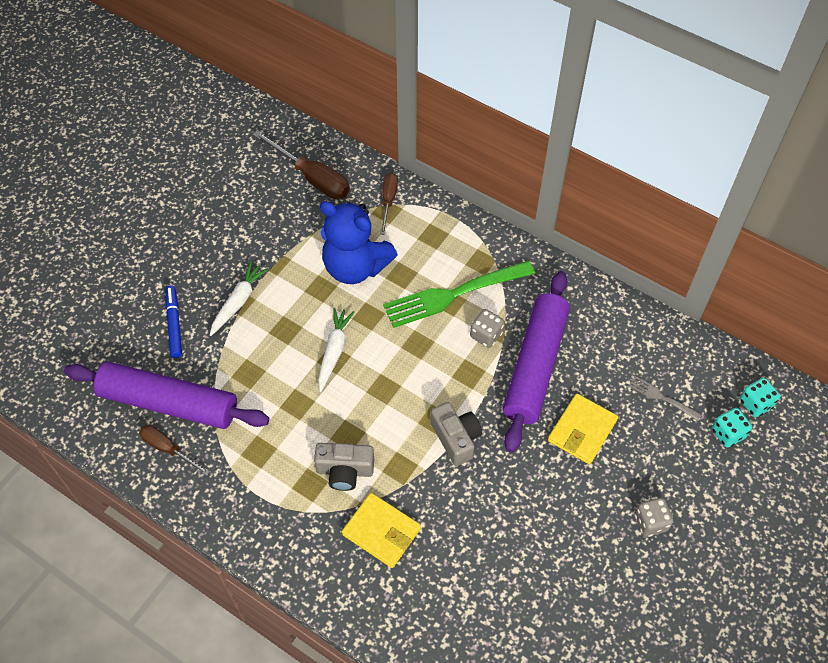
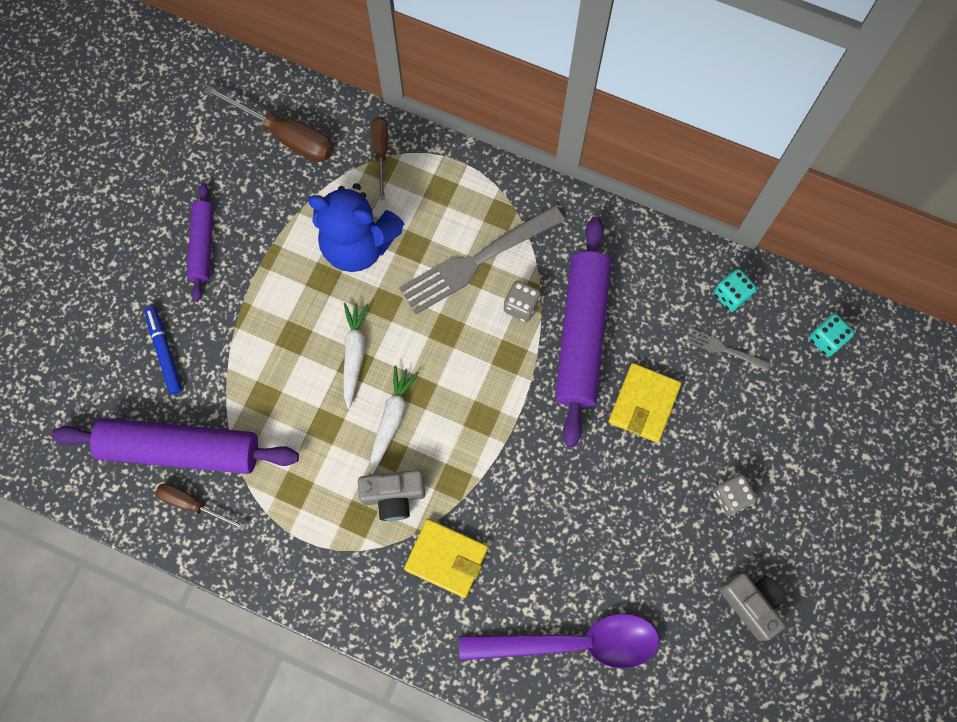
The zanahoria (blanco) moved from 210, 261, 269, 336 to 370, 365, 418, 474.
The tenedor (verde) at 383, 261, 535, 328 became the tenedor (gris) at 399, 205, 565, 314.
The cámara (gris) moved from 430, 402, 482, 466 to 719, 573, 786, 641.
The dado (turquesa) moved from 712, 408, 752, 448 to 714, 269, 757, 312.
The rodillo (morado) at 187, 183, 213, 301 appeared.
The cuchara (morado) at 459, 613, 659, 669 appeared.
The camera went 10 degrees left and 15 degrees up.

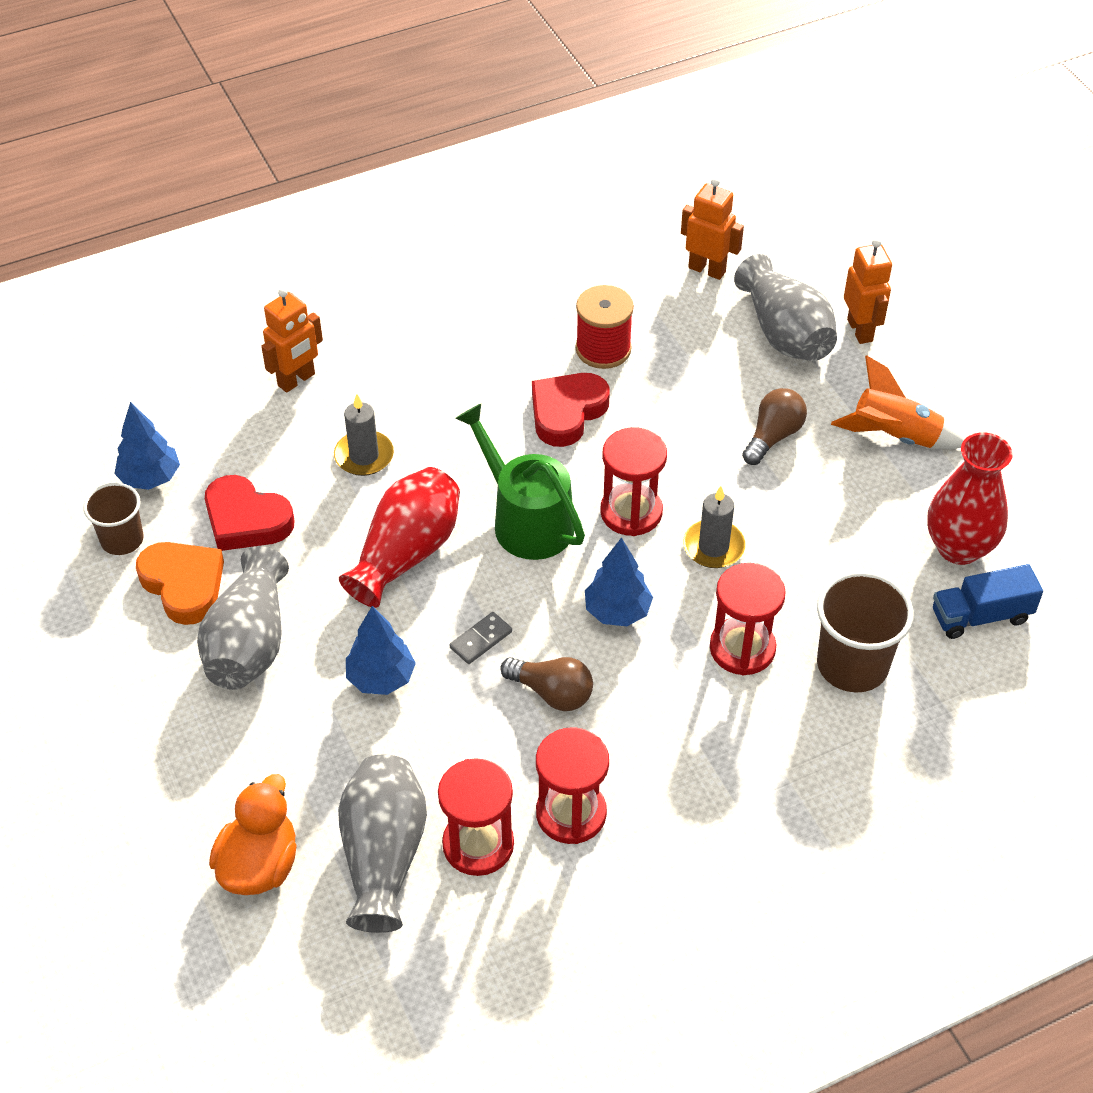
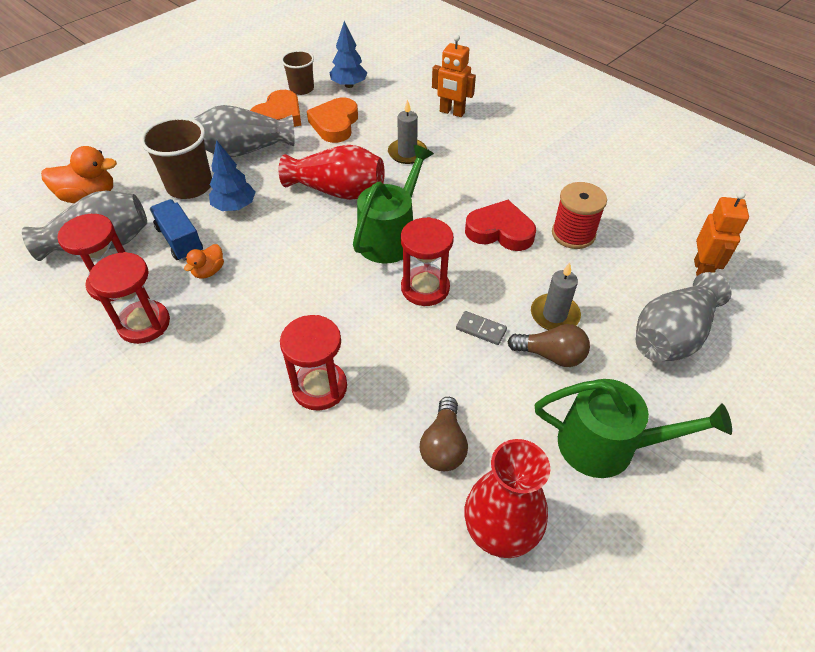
The robot (naranja) at 844, 238, 892, 344 disappeared.
The cohete (naranja) at 831, 355, 965, 449 was replaced by the regadera (verde) at 535, 379, 732, 478.
The corazón (rojo) at 205, 475, 295, 551 became the corazón (naranja) at 307, 98, 358, 143.
The vela (gris) moved from 683, 486, 745, 568 to 531, 263, 581, 330.
The árbol (azul) at 585, 538, 653, 626 disappeared.
The camión (azul) moved from 933, 564, 1043, 639 to 150, 199, 203, 261.
The vaso (marrón) moved from 817, 571, 914, 693 to 141, 117, 212, 199.
The ficha de dominó (gris) moved from 450, 612, 512, 664 to 456, 311, 507, 345.
The bombilla (marrón) moved from 500, 657, 593, 711 to 420, 397, 468, 471.
The pato (naranja) at 184, 244, 224, 279 appeared.
The camera went 70 degrees right and 0 degrees up.

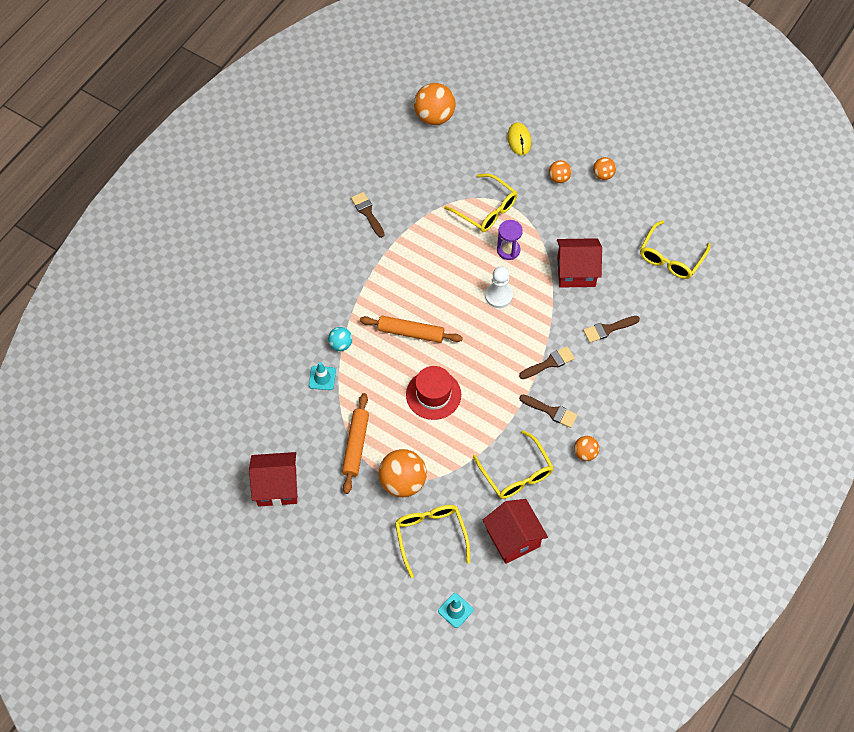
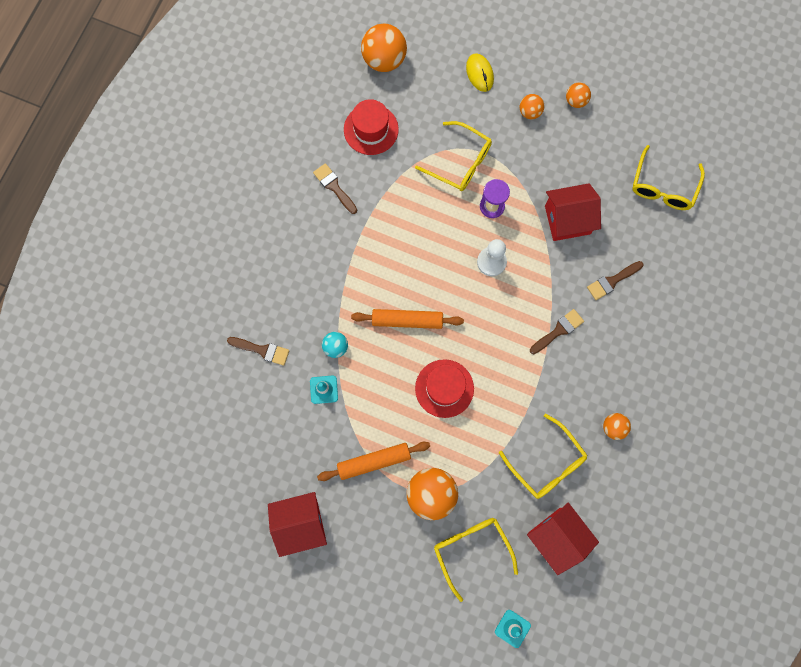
The rodillo (naranja) at 342, 393, 369, 494 turned 75 degrees clockwise.
The pincel (marrón) moved from 519, 394, 577, 428 to 227, 337, 289, 366.
The sombrero (rojo) at 344, 99, 399, 155 appeared.
The camera went 10 degrees left and 15 degrees up.

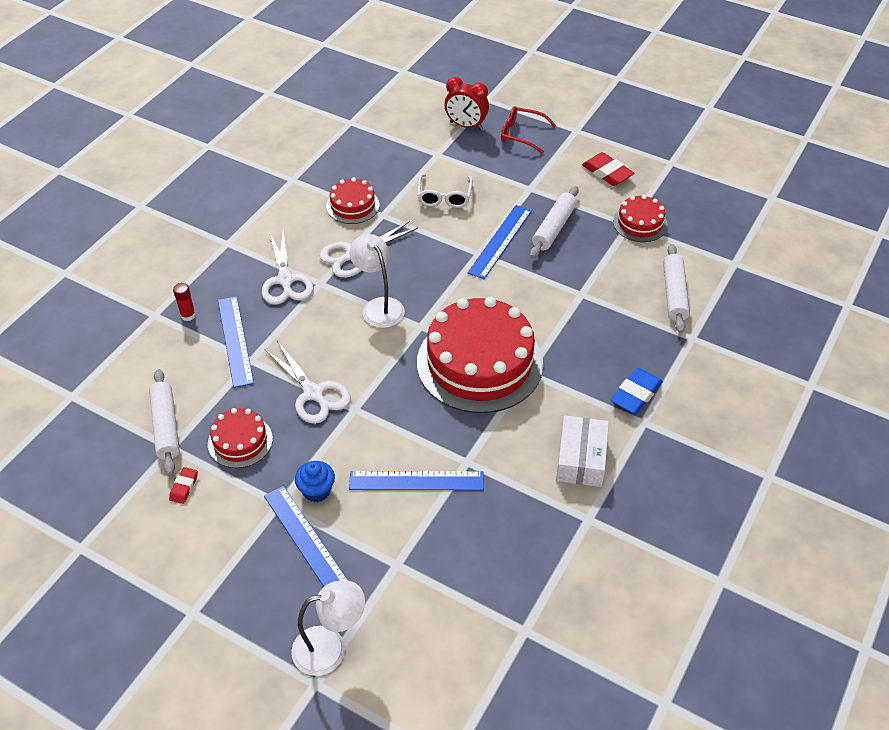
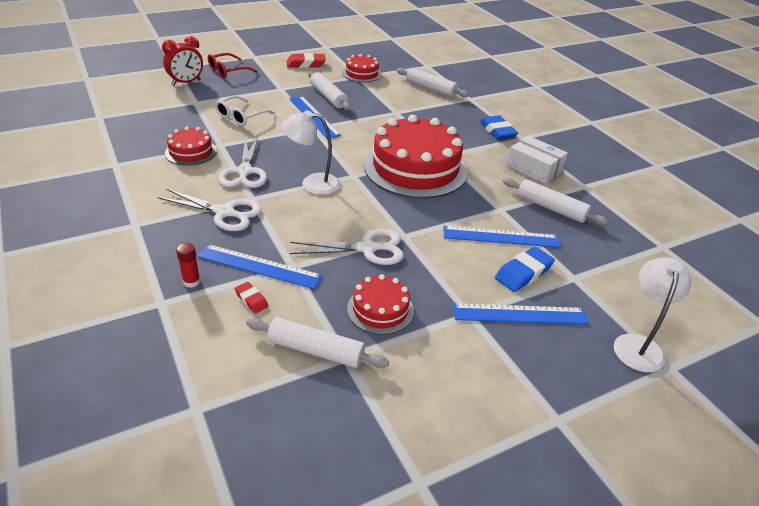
The gafas (blanco) at 417, 174, 473, 208 turned 90 degrees clockwise.
The magdalena (azul) at 295, 461, 335, 502 disappeared.
The goma de borrar (rojo) moved from 169, 467, 198, 504 to 235, 282, 268, 313.
The regla (azul) at 349, 471, 484, 490 turned 60 degrees clockwise.
The rodillo (blanco) at 503, 178, 608, 225 appeared.
The goma de borrar (azul) at 495, 247, 555, 292 appeared.
The camera went 60 degrees left and 10 degrees down.

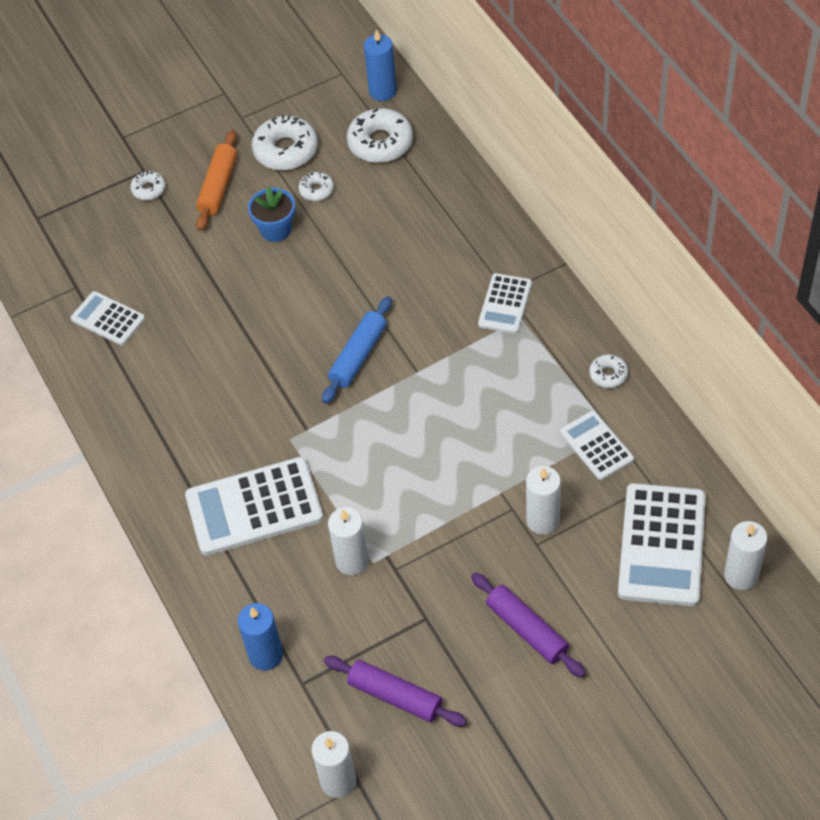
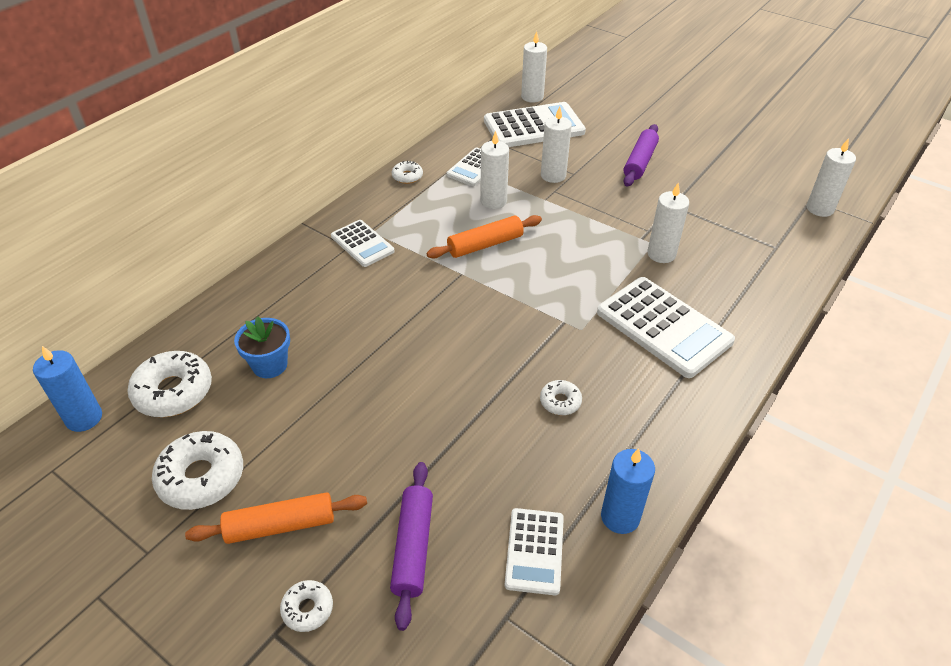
The rosquilla (blanco) moved from 299, 172, 334, 201 to 540, 380, 582, 415.
The maceta (azul) moved from 248, 187, 295, 242 to 234, 316, 290, 378.
The calculadora (blanco) at 478, 273, 532, 334 turned 60 degrees clockwise.
The rodillo (azul) at 322, 296, 392, 404 disappeared.
The vela (azul) moved from 238, 603, 283, 671 to 601, 448, 655, 534.
The rodillo (morado) moved from 324, 656, 467, 727 to 390, 462, 433, 631.
The vela (blanco) at 480, 131, 509, 209 appeared.
The rodillo (naranja) at 427, 215, 542, 258 appeared.
The camera went 120 degrees left and 10 degrees down.

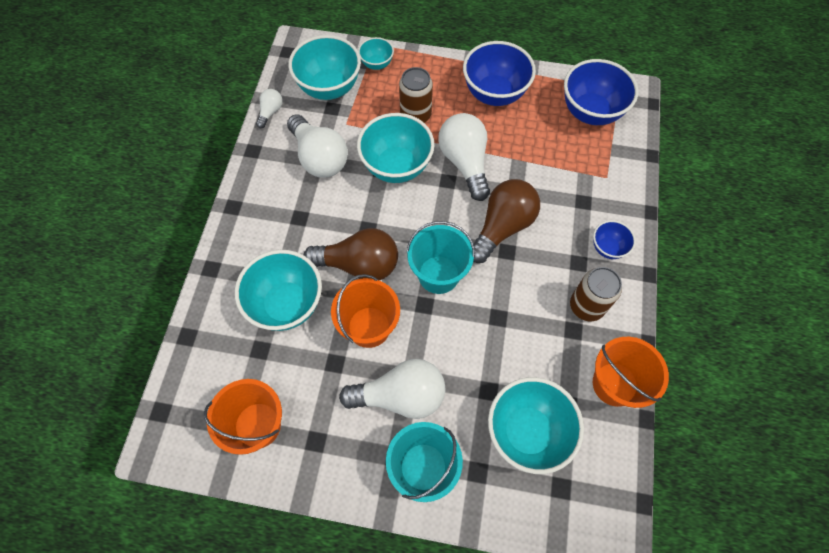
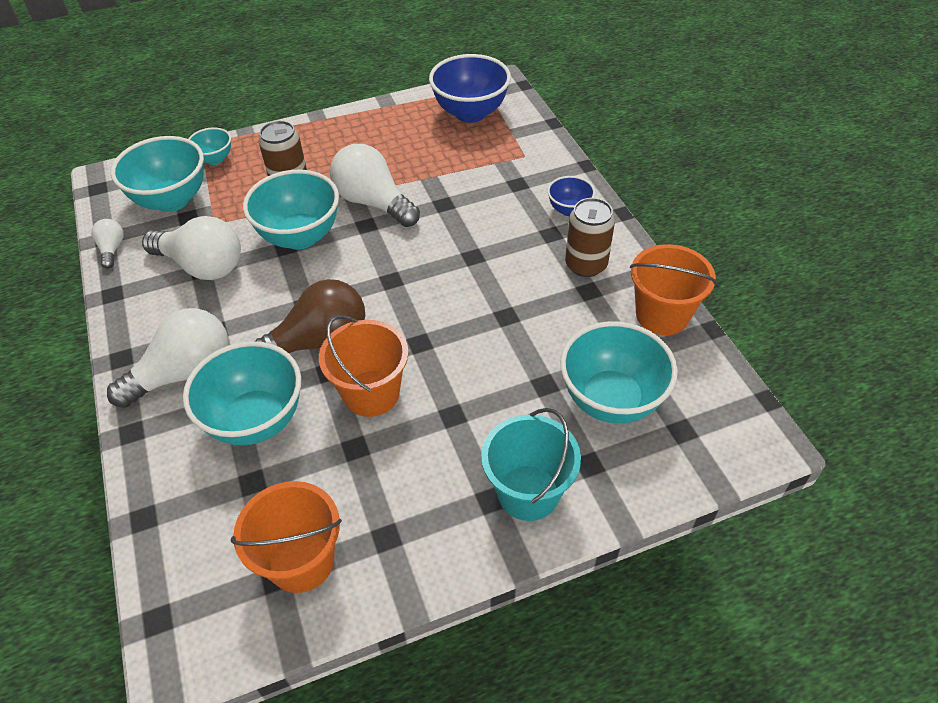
The cuenco (azul) at 463, 41, 536, 106 disappeared.
The bombilla (marrón) at 473, 179, 540, 263 disappeared.
The balde (turquesa) at 406, 221, 475, 294 disappeared.
The bombilla (blanco) moved from 339, 359, 445, 419 to 107, 308, 229, 408.
The camera went 30 degrees left and 15 degrees down.

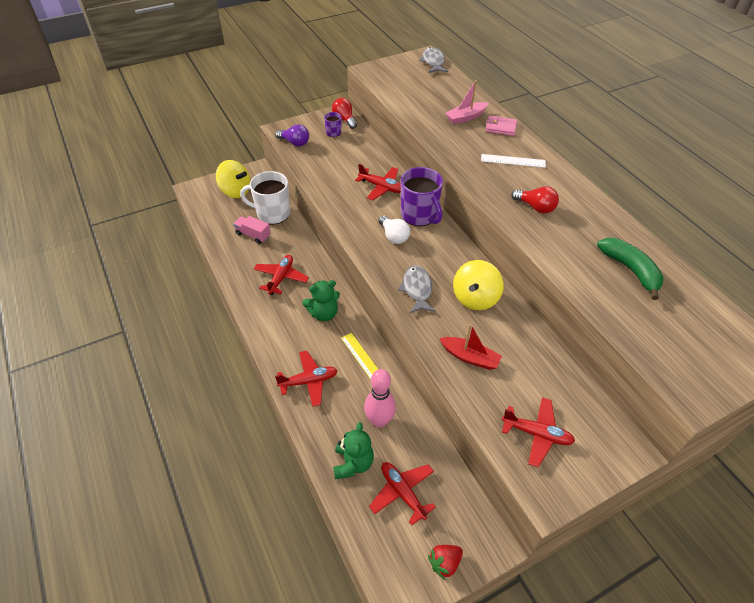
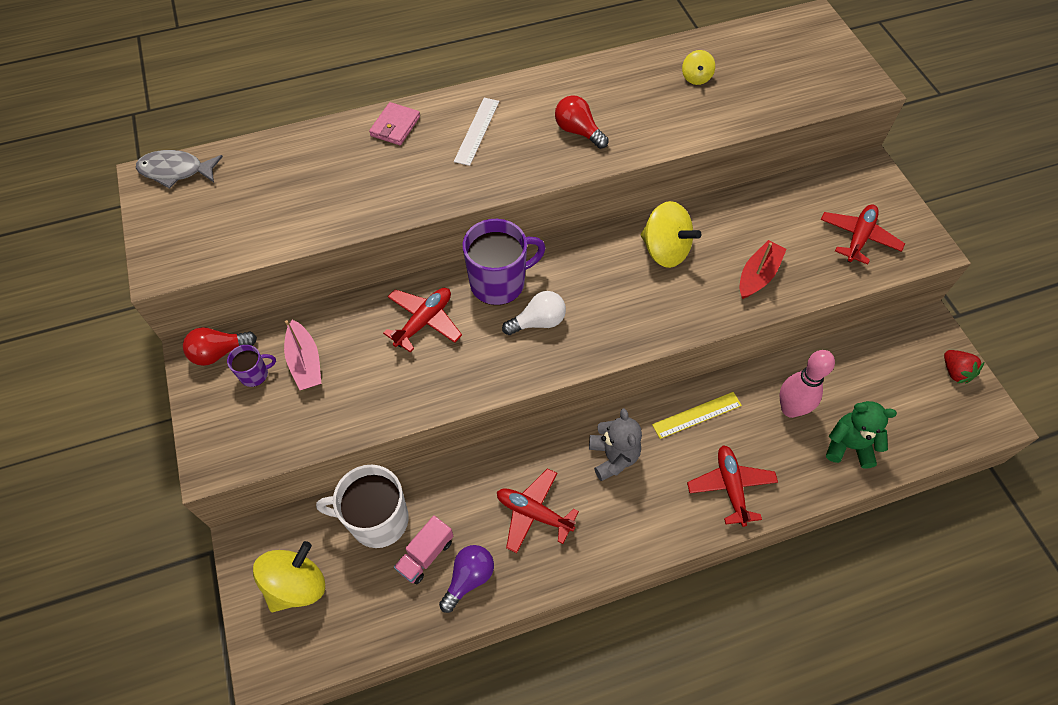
The barco (rosa) moved from 445, 80, 489, 124 to 284, 320, 321, 390.
The bombilla (morado) moved from 275, 124, 309, 147 to 439, 545, 494, 613.
The taza (blanco) at 240, 171, 290, 224 turned 75 degrees clockwise.
The bombilla (rojo) at 511, 186, 559, 214 turned 90 degrees counterclockwise.
The plátano (verde) at 597, 238, 664, 300 was replaced by the peonza (amarillo) at 682, 50, 715, 85.
The pez (gris) at 398, 265, 436, 313 disappeared.
The osito (verde) at 302, 280, 340, 321 became the osito (gris) at 589, 408, 642, 481.
The avión (rojo) at 369, 462, 436, 525 disappeared.
The camera went 80 degrees left and 10 degrees up.

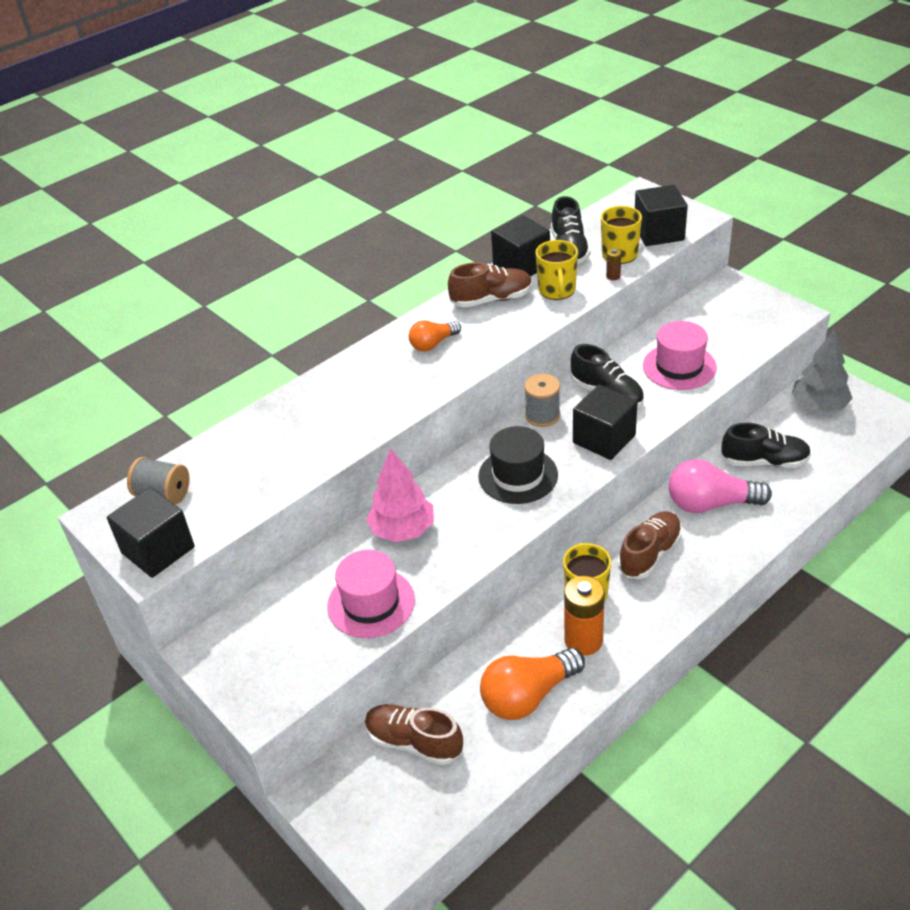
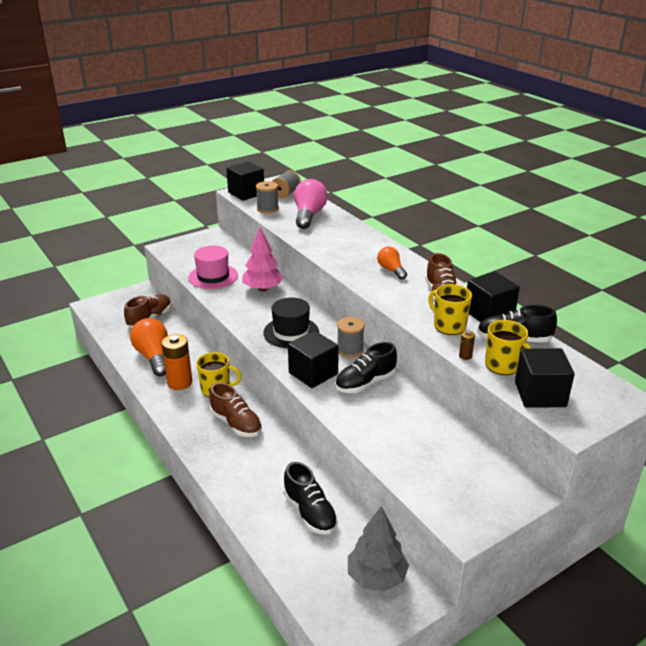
The taza (amarillo) at 536, 240, 578, 300 turned 45 degrees clockwise.
The sombrero (rosa) at 643, 321, 717, 390 disappeared.
The zapato (negro) at 722, 423, 811, 468 turned 45 degrees counterclockwise.
The bombilla (rosa) moved from 669, 459, 772, 513 to 294, 179, 328, 229.
The carrete (gris) at 256, 181, 279, 214 appeared.
The camera went 95 degrees right and 10 degrees down.

